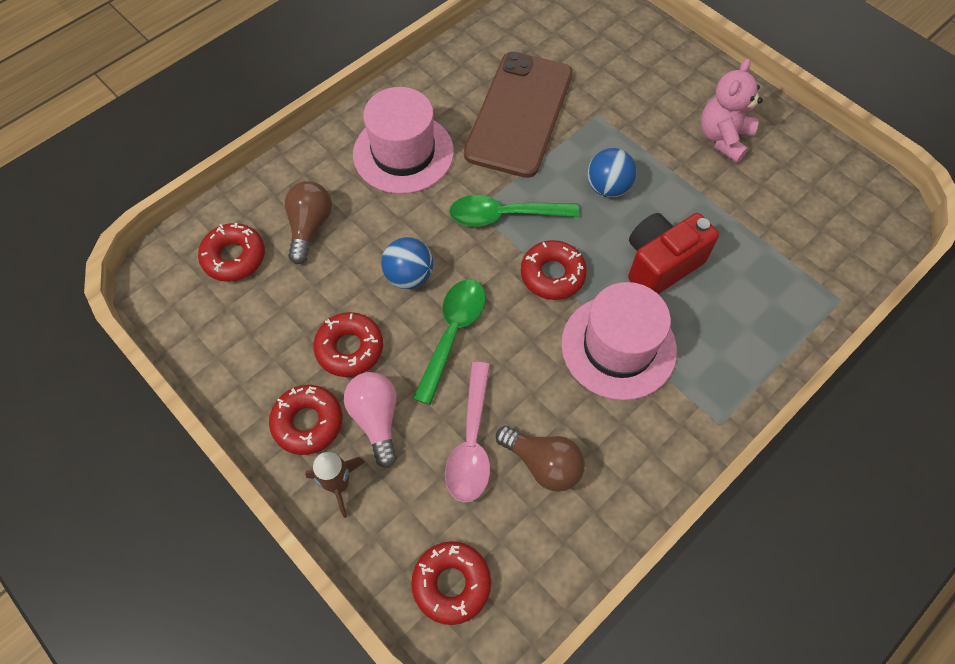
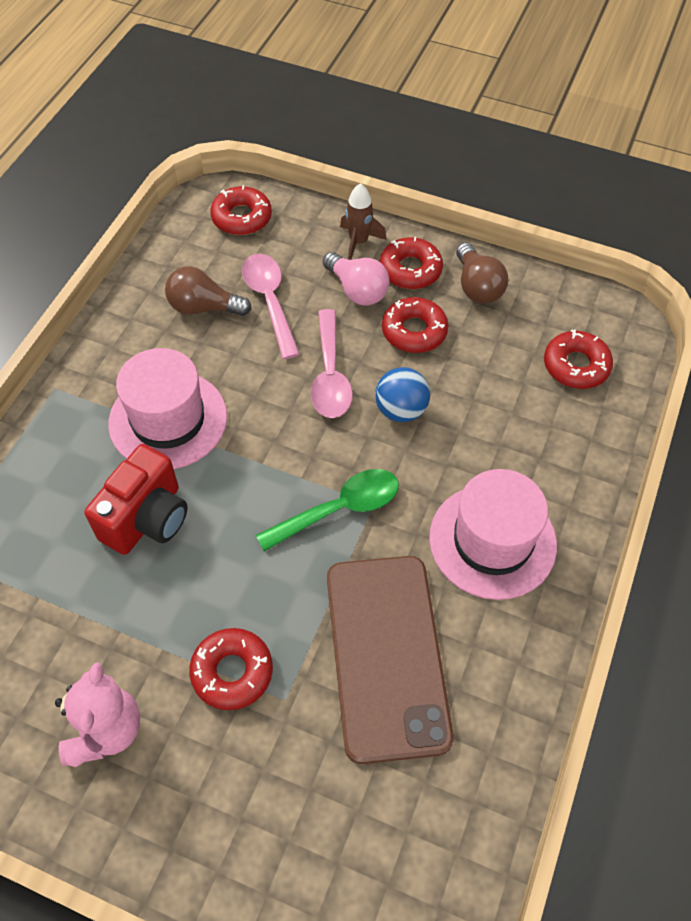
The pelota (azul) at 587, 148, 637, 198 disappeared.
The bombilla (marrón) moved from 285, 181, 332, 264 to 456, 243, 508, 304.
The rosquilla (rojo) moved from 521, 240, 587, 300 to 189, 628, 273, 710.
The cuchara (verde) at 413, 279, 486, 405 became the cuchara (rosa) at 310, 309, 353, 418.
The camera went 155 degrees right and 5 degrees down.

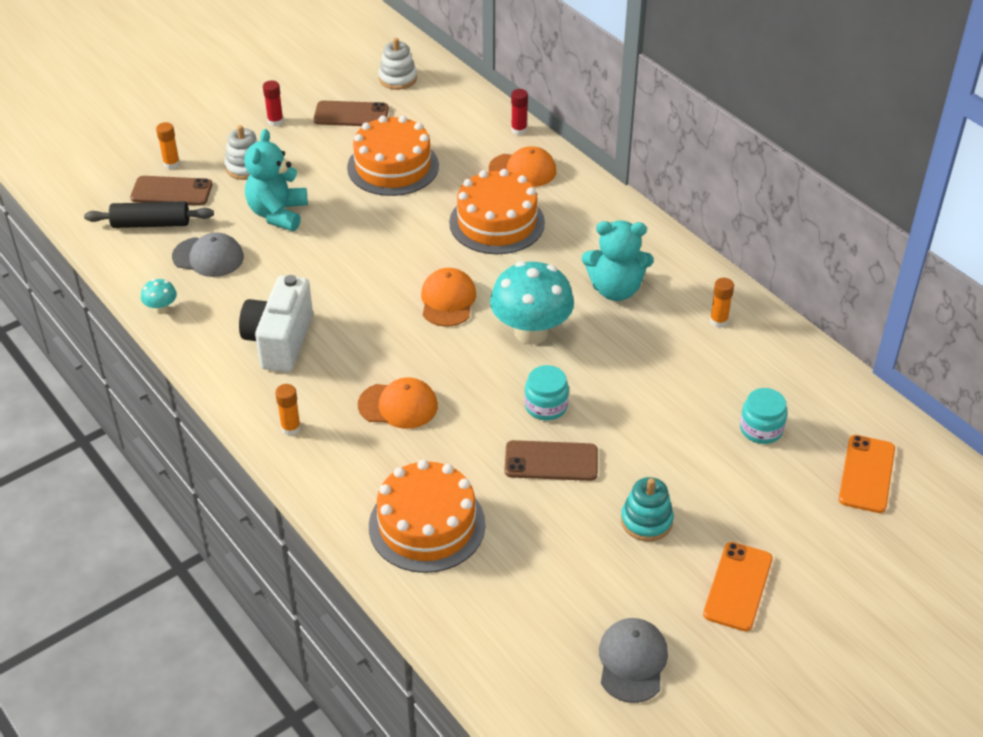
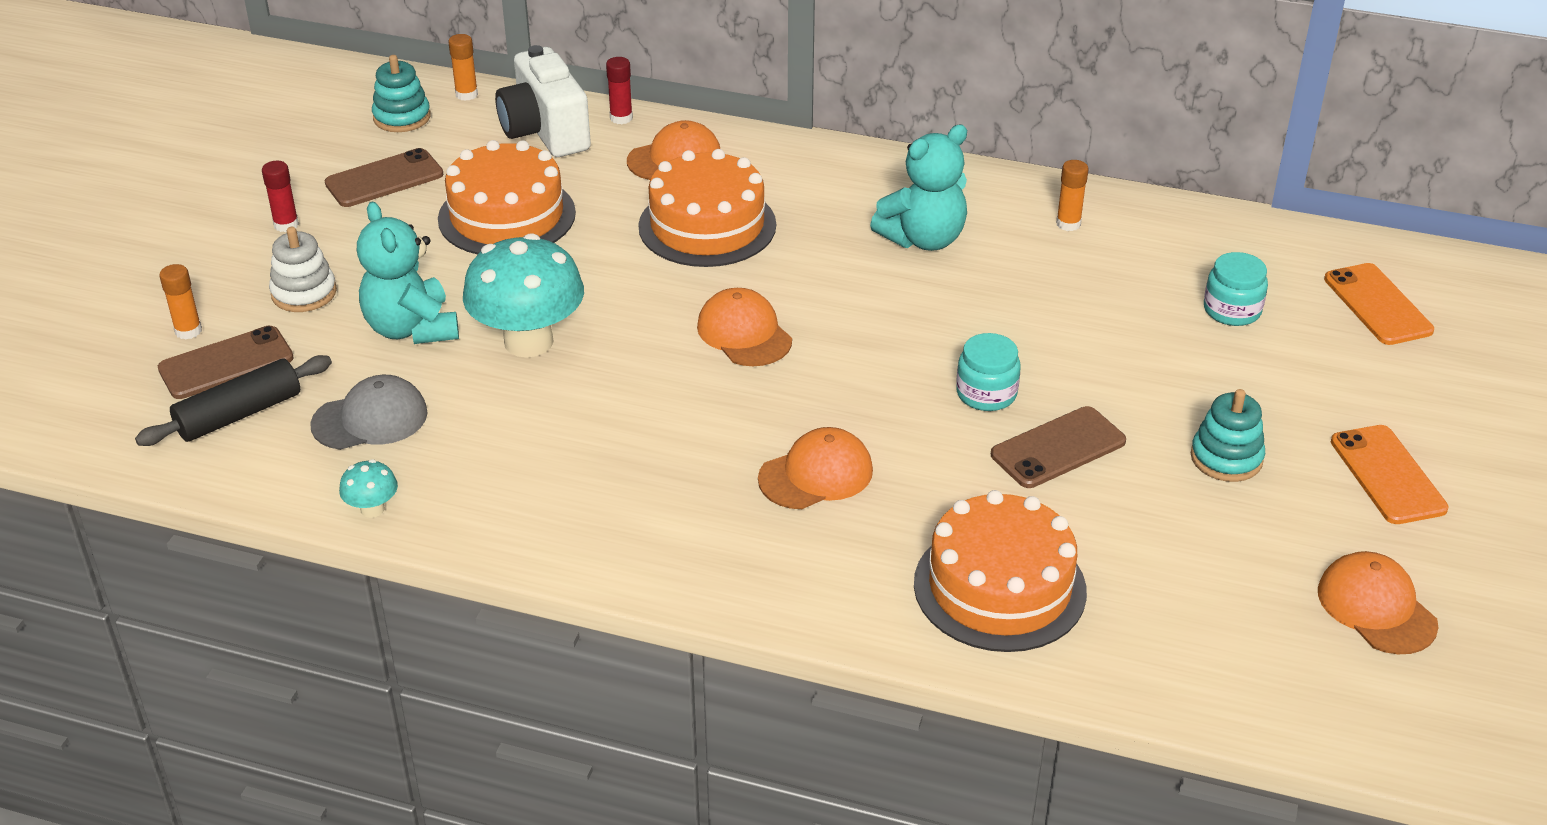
The juguete apilable (blanco) at 378, 38, 417, 90 became the juguete apilable (turquesa) at 372, 55, 431, 132.
The seta (turquesa) moved from 490, 261, 574, 344 to 463, 233, 584, 357.
The cámara (blanco) moved from 239, 275, 313, 372 to 495, 45, 591, 157.
The barra de pegamento (naranja) moved from 275, 384, 301, 436 to 448, 34, 478, 101.
The gorra (gris) at 599, 618, 668, 703 became the gorra (naranja) at 1318, 551, 1439, 654.
The camera went 35 degrees left and 5 degrees down.

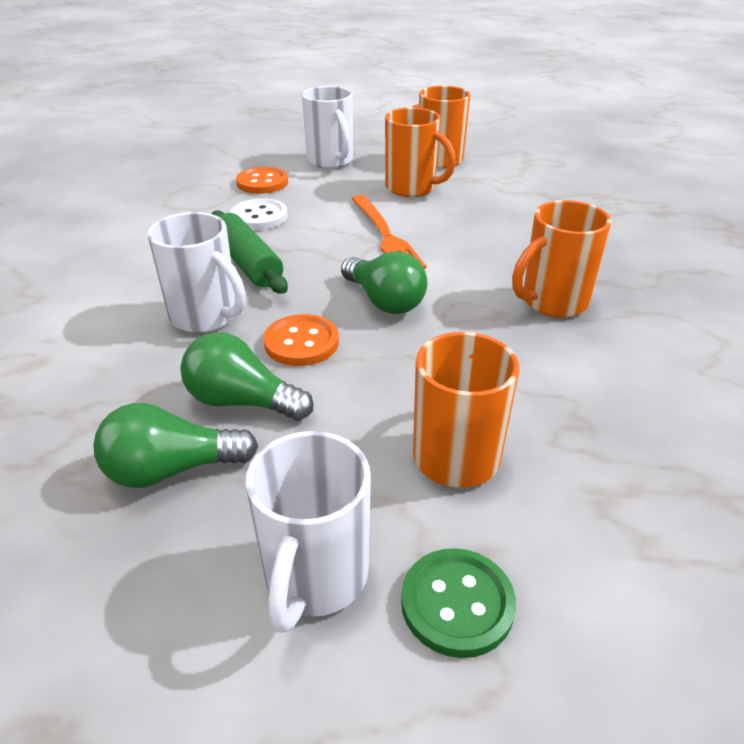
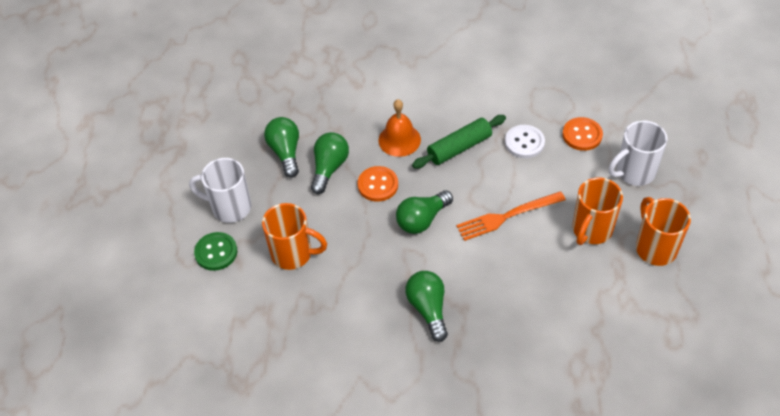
The taza (naranja) at 512, 200, 611, 317 was replaced by the bombilla (verde) at 405, 271, 448, 342.
The taza (blanco) at 147, 212, 246, 333 was replaced by the campana (naranja) at 379, 99, 421, 157.
The camera went 90 degrees right and 15 degrees up.

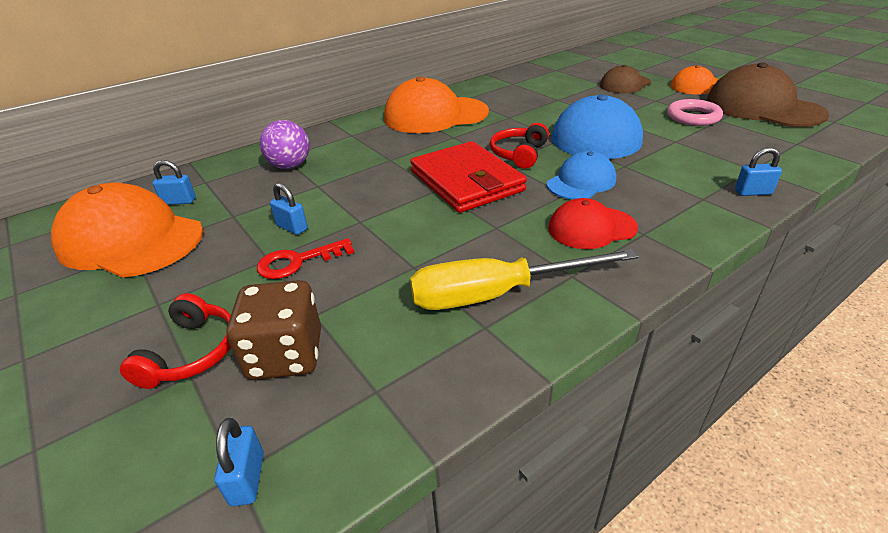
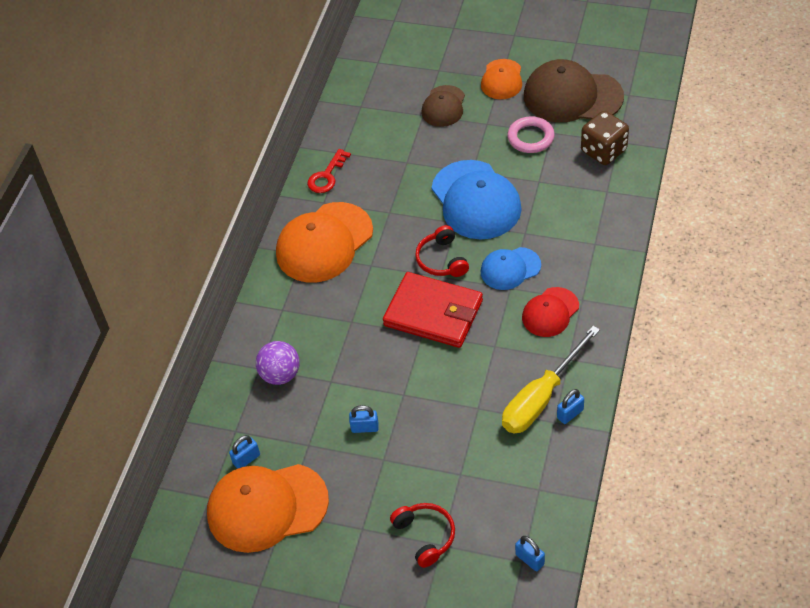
The candado (azul) moved from 735, 147, 782, 196 to 557, 389, 584, 424.
The gorra (azul) at 547, 151, 616, 200 turned 120 degrees counterclockwise.
The llave (rojo) moved from 257, 238, 354, 279 to 307, 149, 351, 193.
The dado (marrón) moved from 227, 280, 321, 380 to 581, 111, 629, 165.
The camera went 35 degrees left and 15 degrees up.

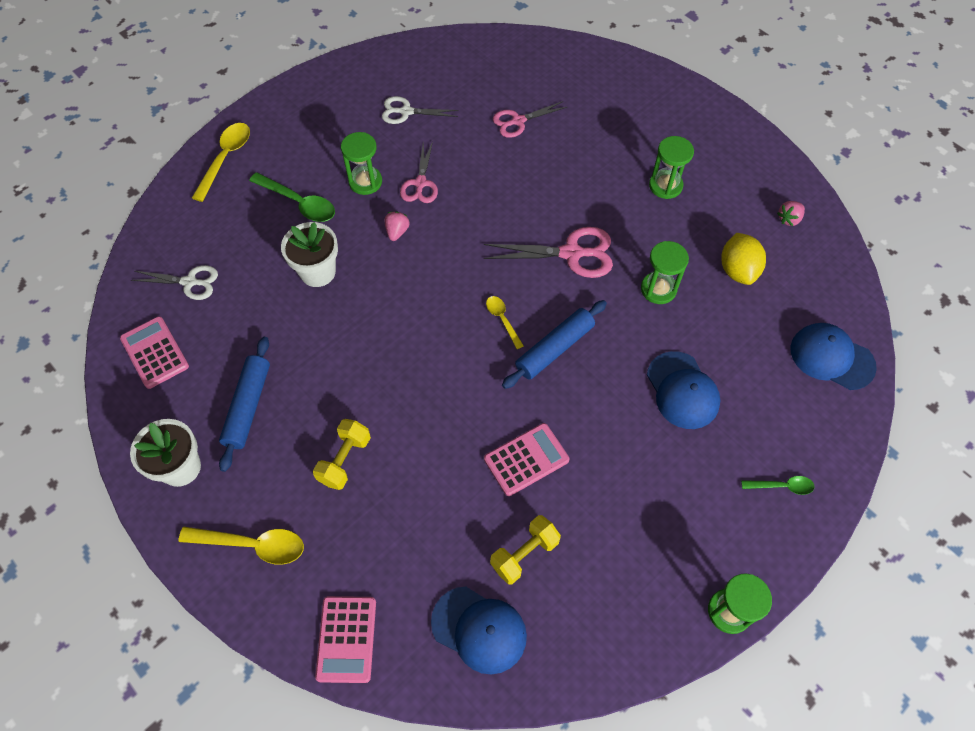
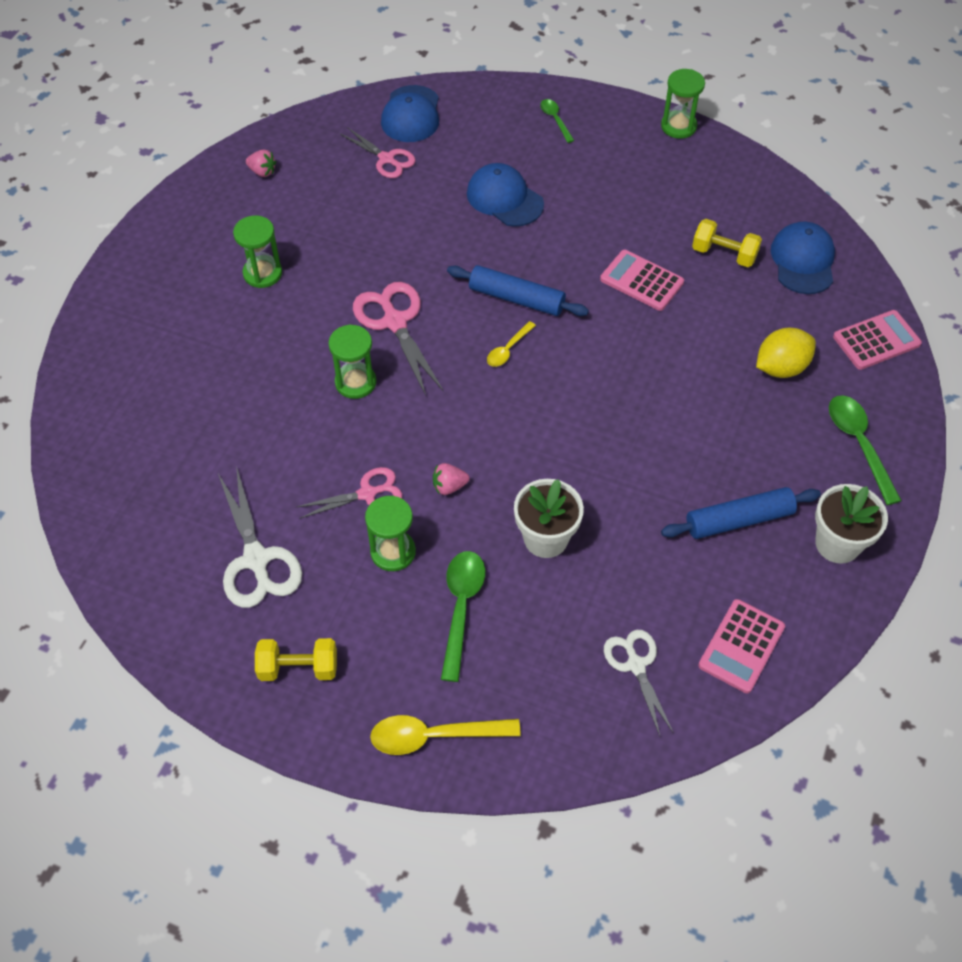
The tijeras (blanco) at 382, 96, 459, 124 changed to 1.53 times the size.
The tijeras (rosa) moved from 493, 101, 567, 138 to 340, 127, 416, 178.
The limón (amarillo) moved from 721, 233, 766, 285 to 756, 328, 816, 378.
The reloj de arena (verde) moved from 641, 241, 689, 304 to 328, 325, 376, 399.
The gorra (azul) at 647, 351, 720, 429 turned 90 degrees counterclockwise.
The mancuerna (amarillo) moved from 313, 419, 371, 490 to 255, 638, 337, 681.
The cuchara (amarillo) at 178, 527, 304, 565 became the cuchara (verde) at 829, 395, 902, 505.
The camera went 115 degrees left and 5 degrees down.

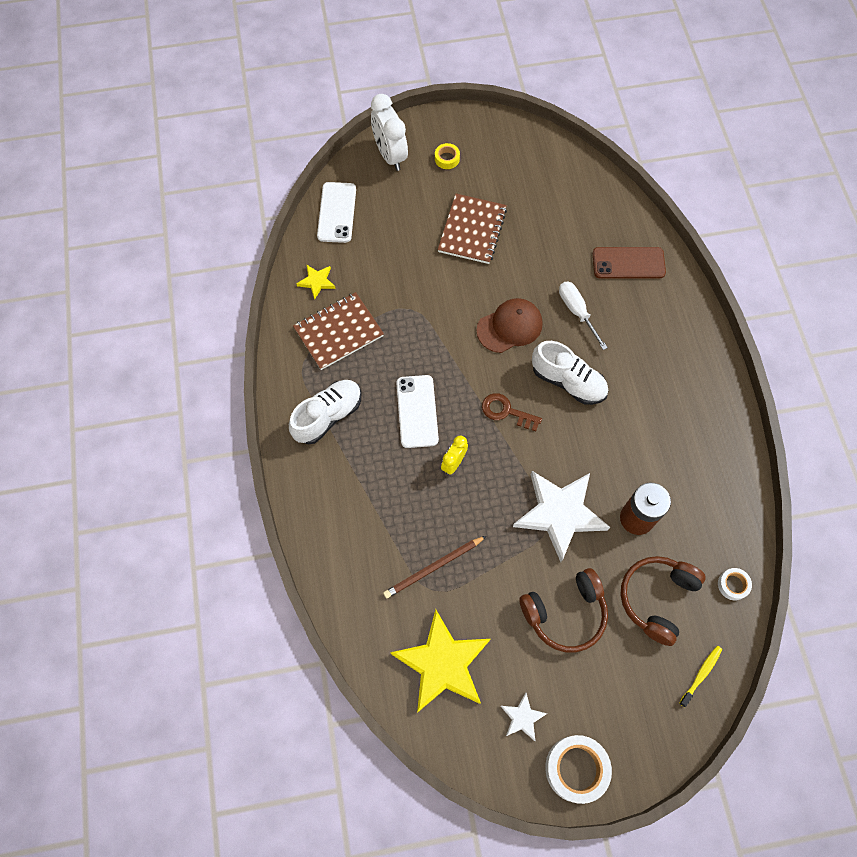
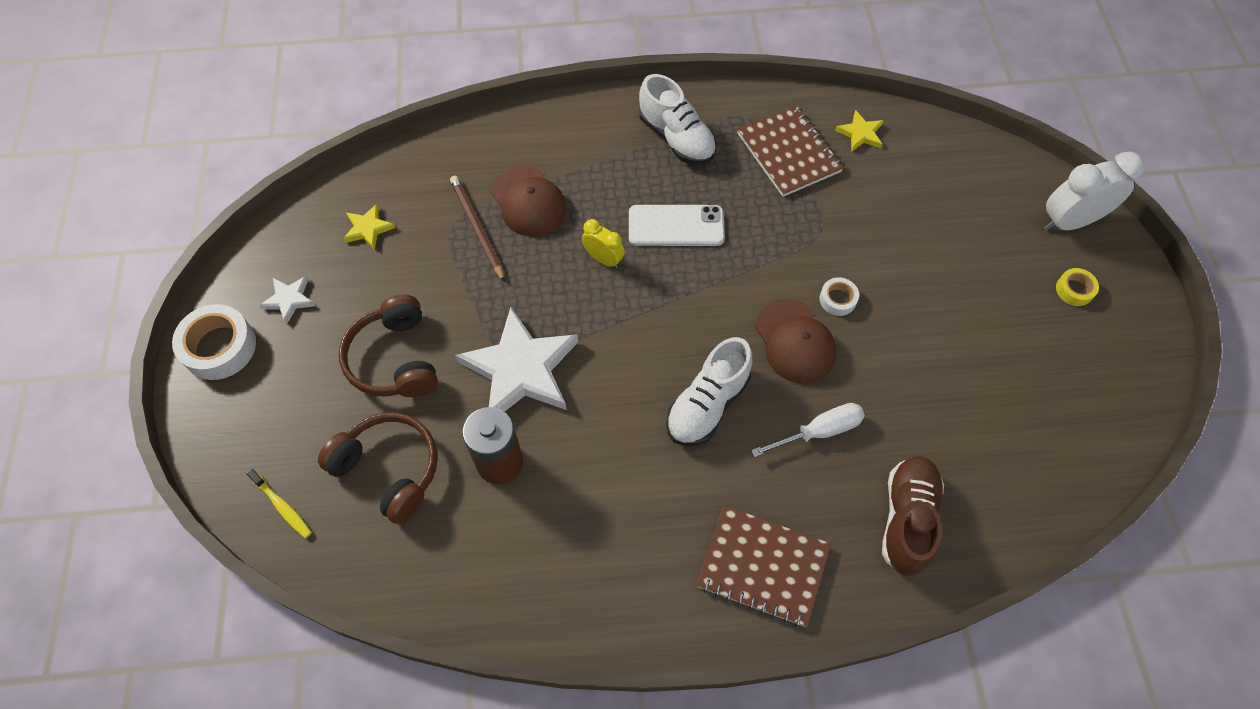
The móvil (blanco) at 317, 182, 356, 243 disappeared.
The cuaderno (marrón) moved from 438, 194, 507, 264 to 697, 505, 831, 627.
The móvil (marrón) at 593, 247, 666, 279 was replaced by the zapato (marrón) at 882, 456, 944, 576.
The llave (marrón) at 482, 393, 542, 431 disappeared.
The cinta adhesiva (blanco) moved from 718, 568, 752, 601 to 820, 277, 859, 316.
The estrella (amarillo) at 390, 609, 490, 713 changed to 0.46 times the size.
The gorra (marrón) at 491, 165, 567, 237 appeared.
The camera went 95 degrees right and 5 degrees down.

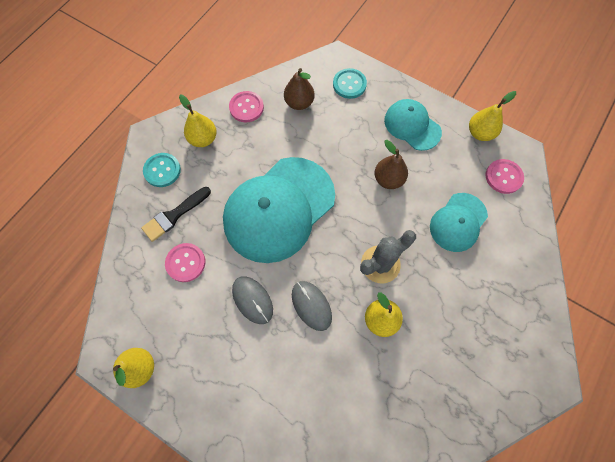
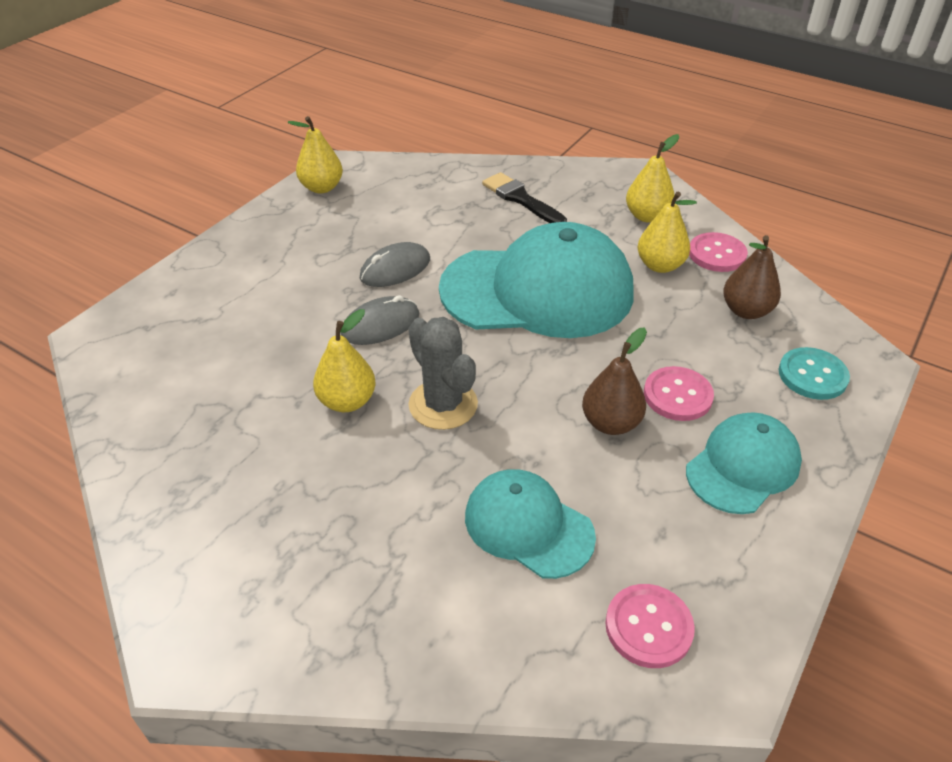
The pera (amarillo) moved from 469, 91, 516, 141 to 637, 192, 697, 273.
The botón (turquesa) at 143, 153, 181, 187 disappeared.
The gorra (turquesa) at 223, 157, 335, 263 turned 135 degrees clockwise.
The botón (rosa) moved from 165, 243, 205, 282 to 644, 366, 714, 421.
The camera went 90 degrees right and 25 degrees down.

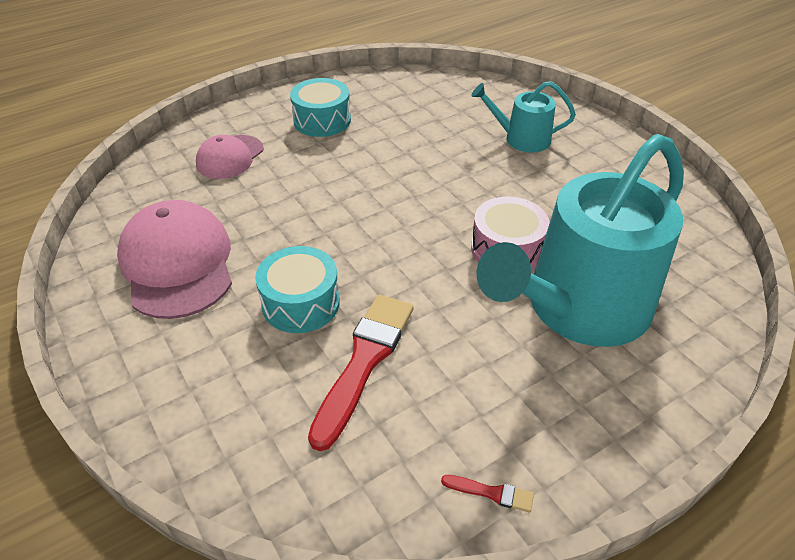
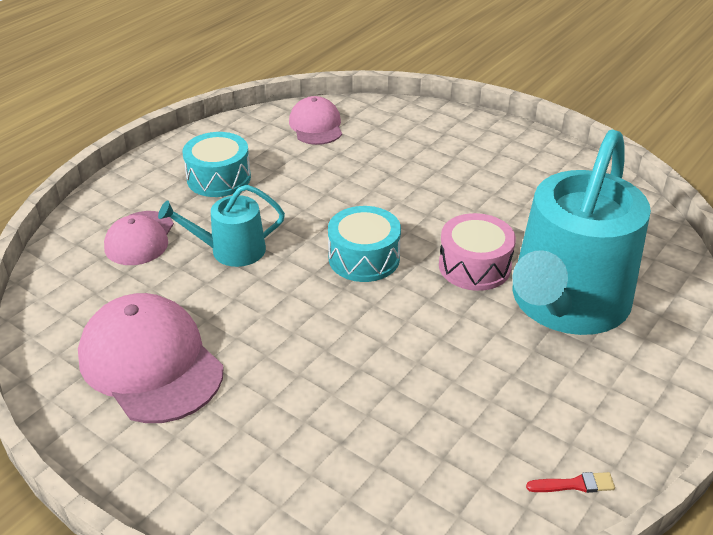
The regadera (turquesa) moved from 471, 81, 576, 152 to 158, 185, 285, 267.
The tambor (turquesa) moved from 255, 246, 340, 333 to 328, 206, 401, 282.
The pincel (rojo) at 308, 295, 413, 451 disappeared.
The gorra (rosa) at 289, 96, 342, 145 appeared.
The camera went 20 degrees left and 5 degrees down.

